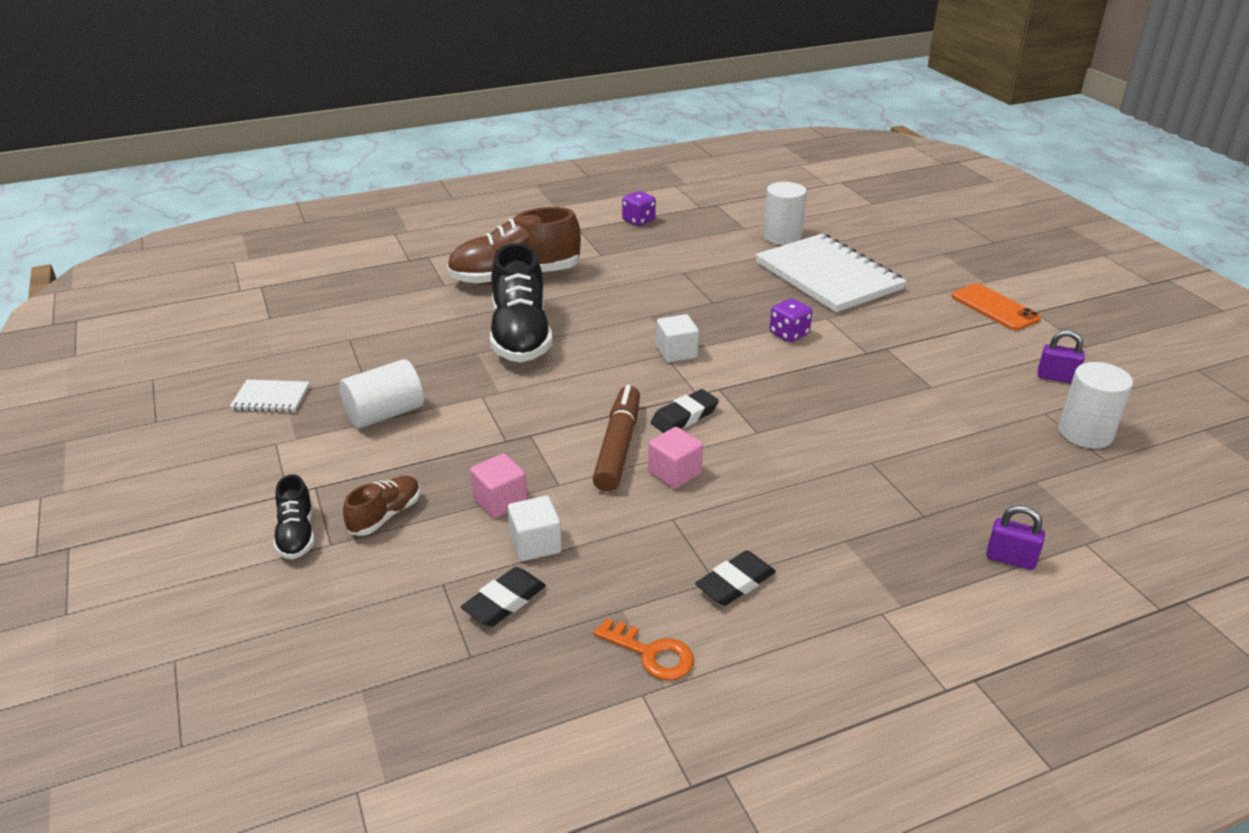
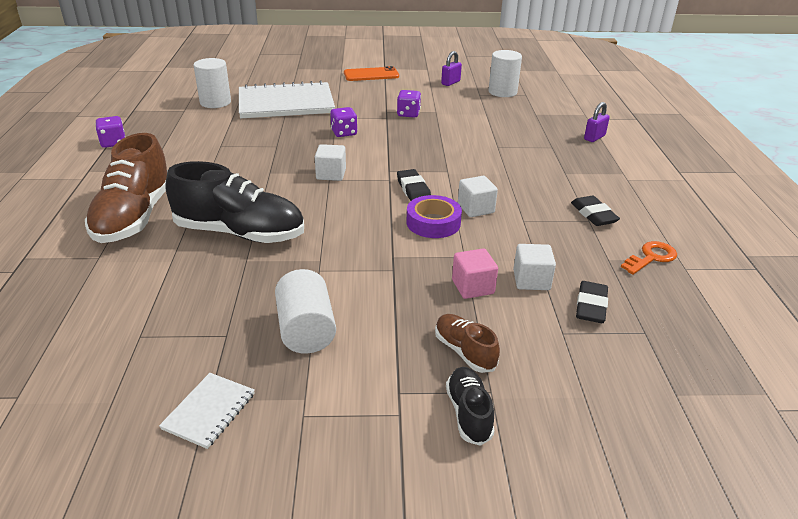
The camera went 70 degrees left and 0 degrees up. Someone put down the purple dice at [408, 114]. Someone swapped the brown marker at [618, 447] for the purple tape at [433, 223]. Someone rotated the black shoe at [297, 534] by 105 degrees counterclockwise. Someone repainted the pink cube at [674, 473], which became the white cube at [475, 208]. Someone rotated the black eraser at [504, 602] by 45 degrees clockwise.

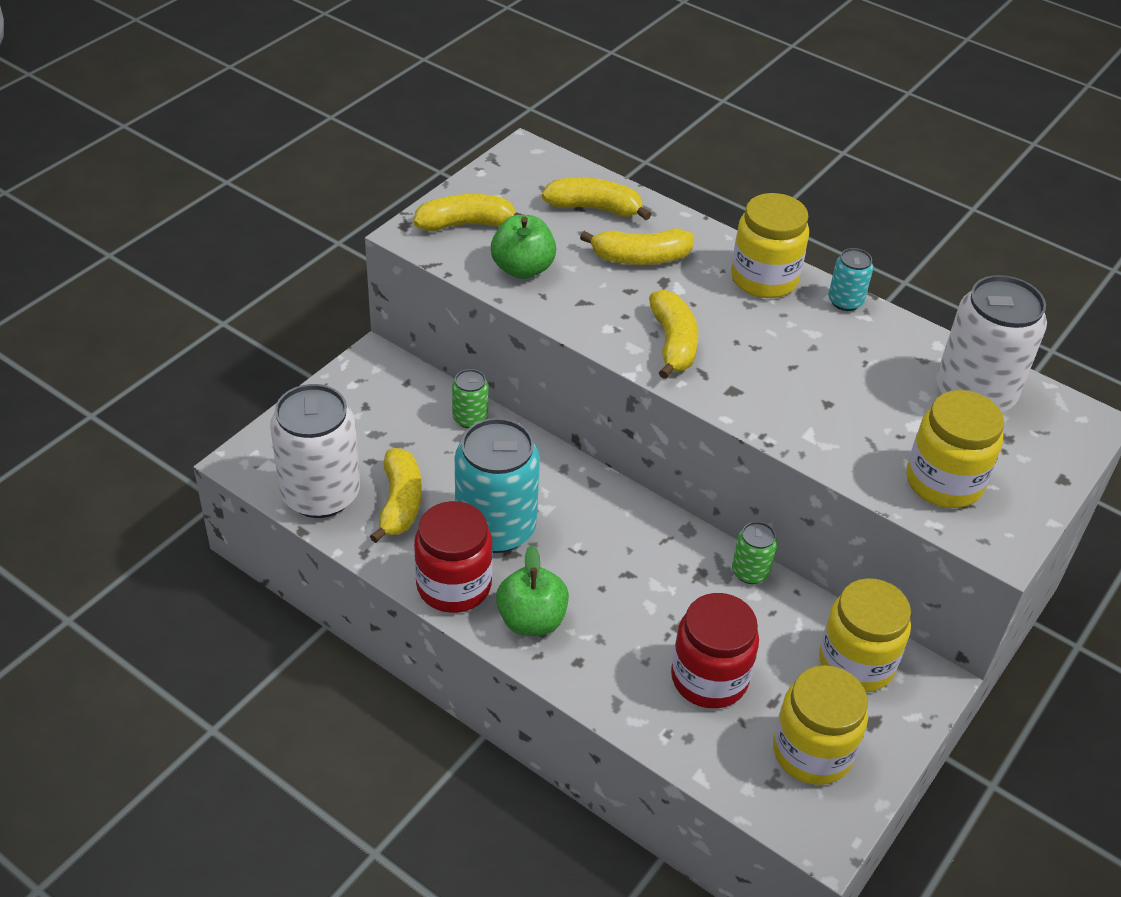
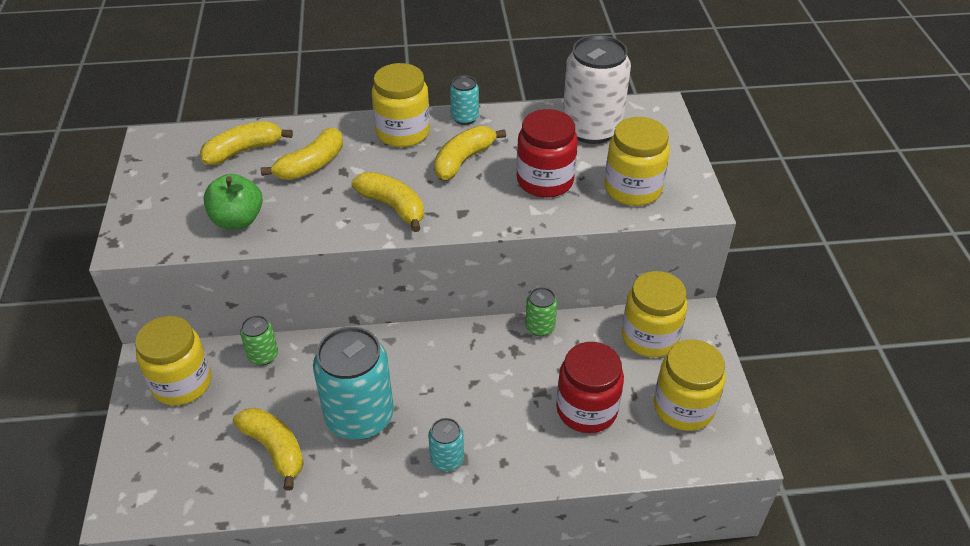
The camera went 40 degrees left and 0 degrees up. Someone put down the yellow jar at [182, 383]. Someone swapped the green apple at [531, 620] for the turquoise can at [447, 459]. Someone carried the yellow banana from [466, 224] to [463, 160]. Someone carried the red jar from [454, 585] to [545, 181]. Someone took away the white can at [320, 494].

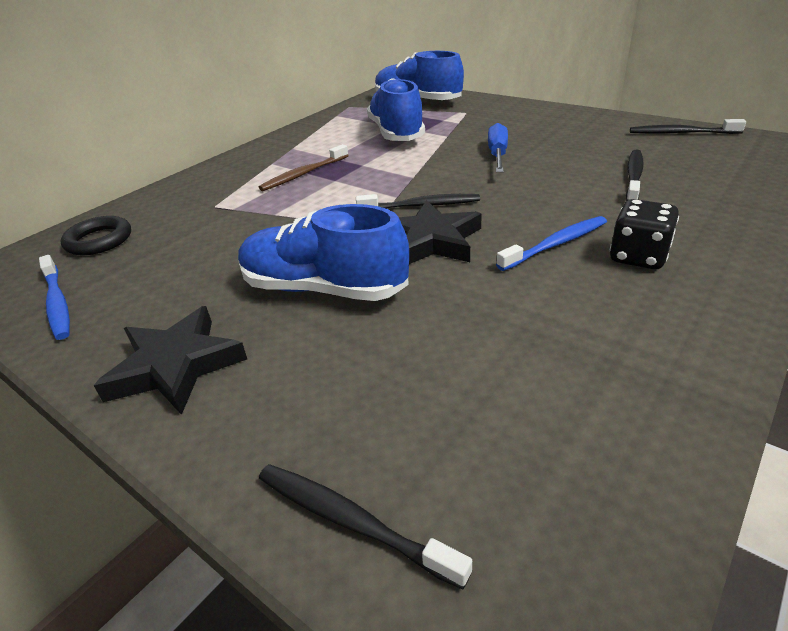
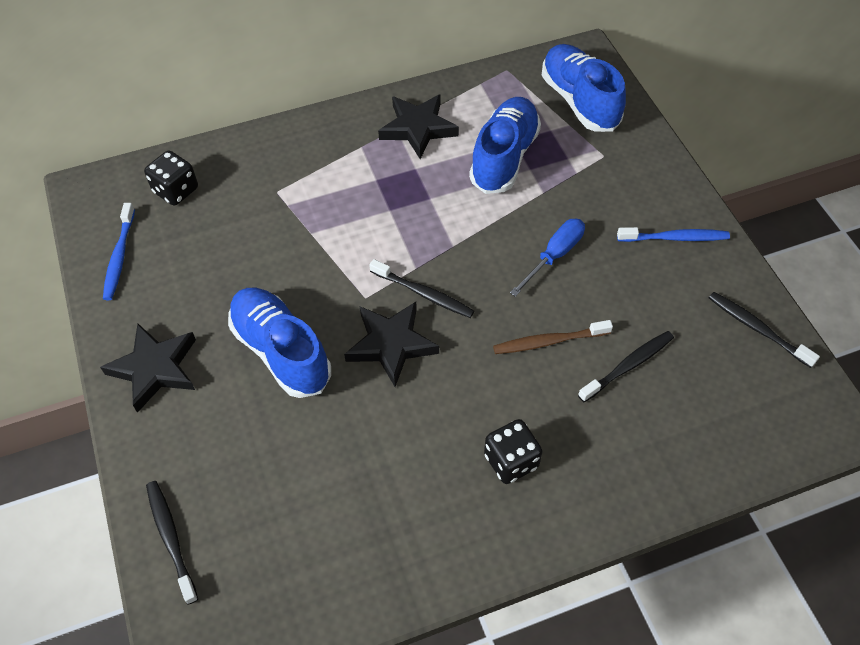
The camera went 30 degrees right and 20 degrees up. Someone swapped the black ring at [99, 240] for the black dice at [176, 190]. Someone put down the black star at [418, 128]. Someone carried the brown toothbrush from [303, 174] to [549, 341]. Someone carried the blue toothbrush from [556, 244] to [675, 238].

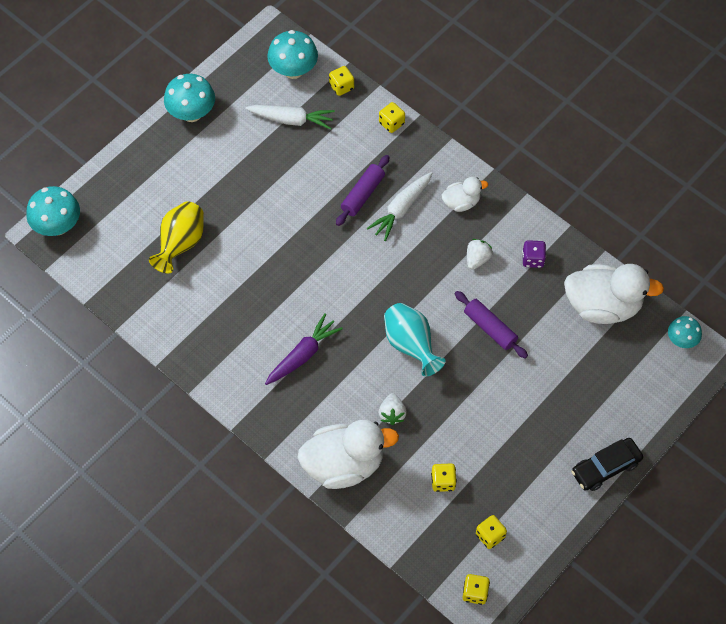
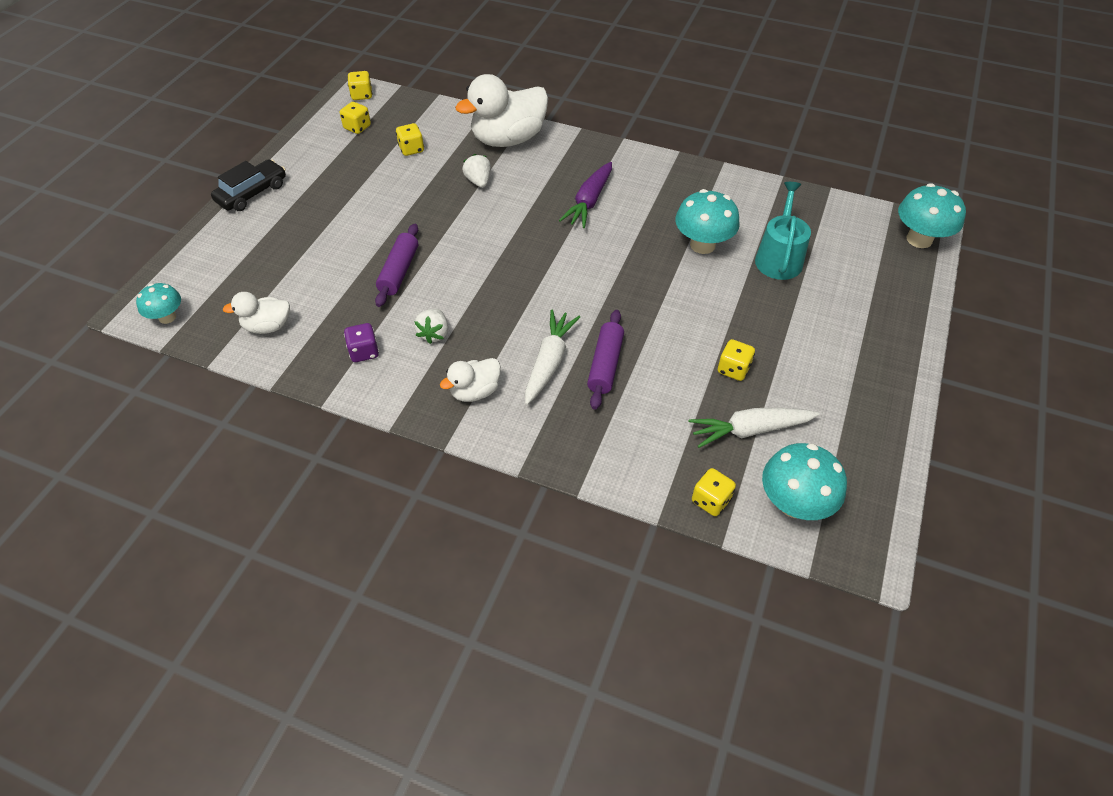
The camera went 160 degrees right and 10 degrees down. Someone scaled the white duck at [602, 306] by 0.52. Someone rotated the purple rolling pin at [490, 328] by 75 degrees clockwise. Someone carried the turquoise mushroom from [192, 113] to [702, 245]. Someone carried the yellow dice from [391, 123] to [733, 369]. Someone swapped the yellow vase at [181, 244] for the turquoise watering can at [779, 258]. Someone took away the turquoise vase at [411, 345].

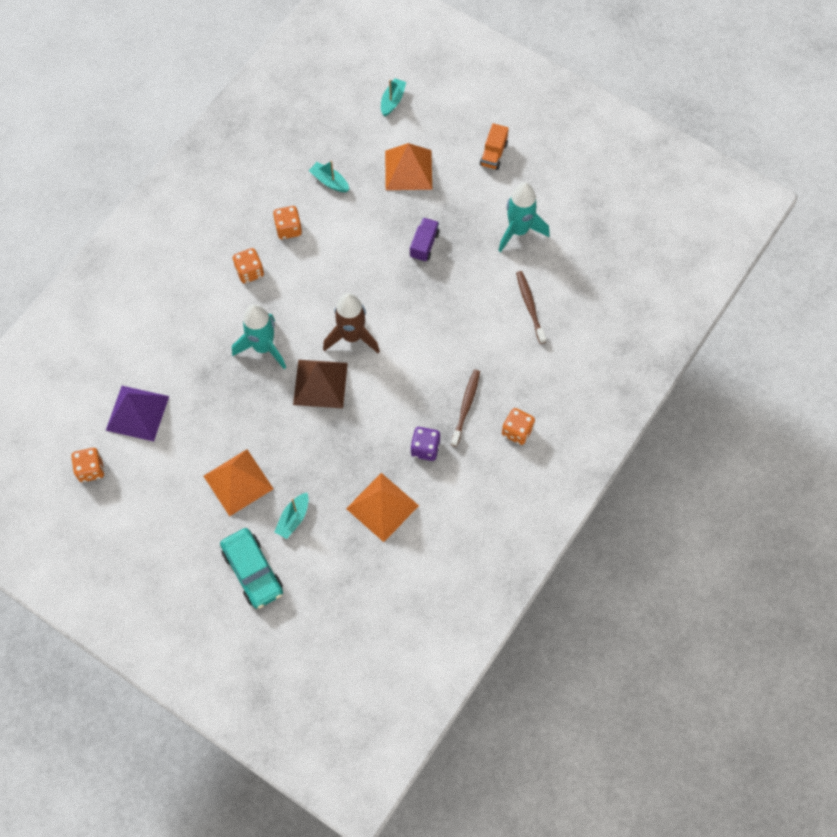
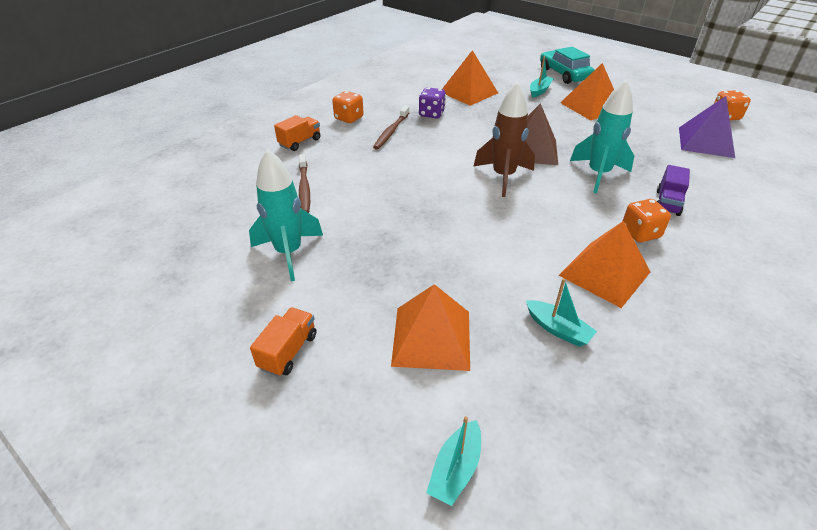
The camera went 175 degrees left and 25 degrees down. Someone put down the orange truck at [300, 142]. Someone swapped the orange dice at [288, 229] for the orange pyramid at [604, 273]. Someone carried the purple truck from [424, 245] to [667, 203].

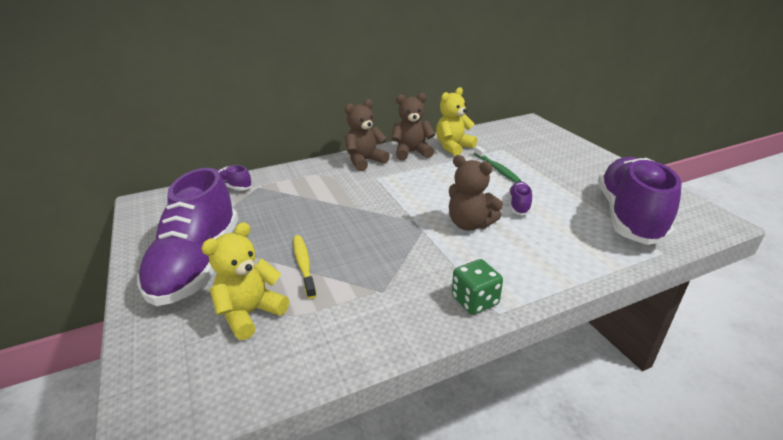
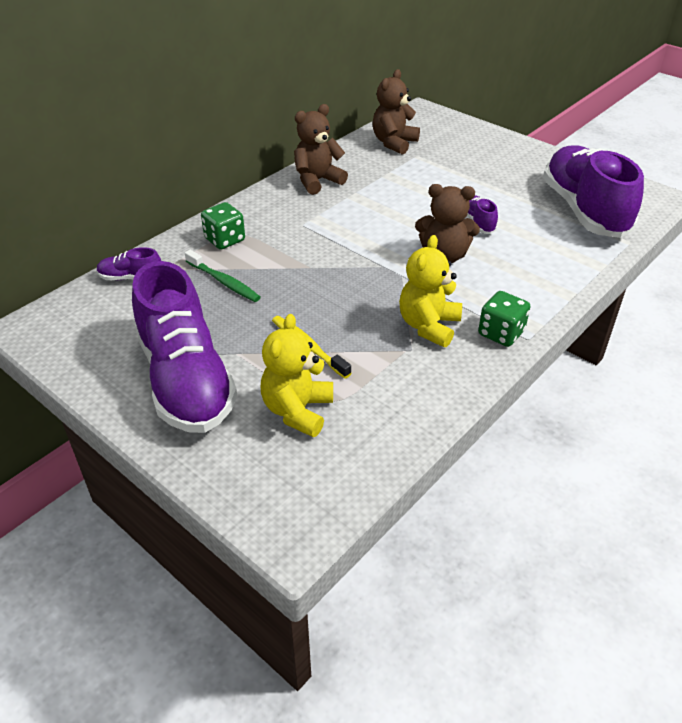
The camera went 25 degrees left and 10 degrees up. Someone carried the green toothbrush from [497, 169] to [224, 282]. Someone put down the green dice at [225, 240]. Someone carried the brown teddy bear from [365, 161] to [394, 143]. Someone carried the yellow teddy bear from [453, 147] to [428, 326].

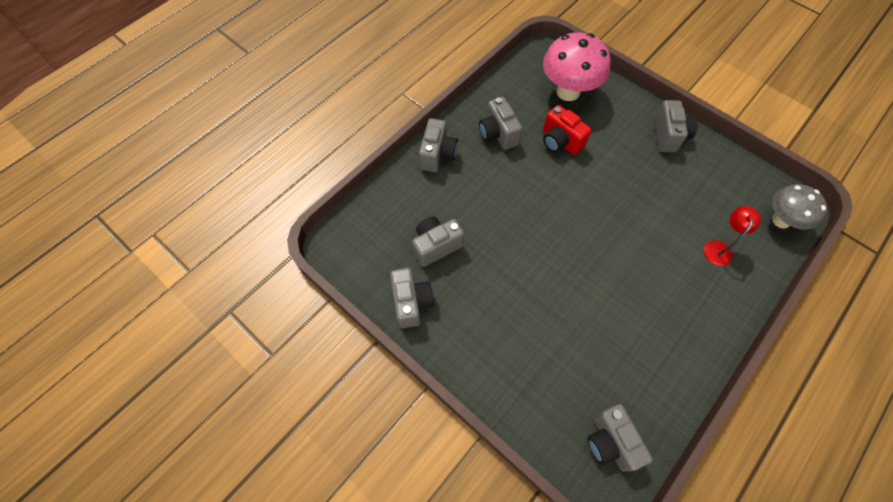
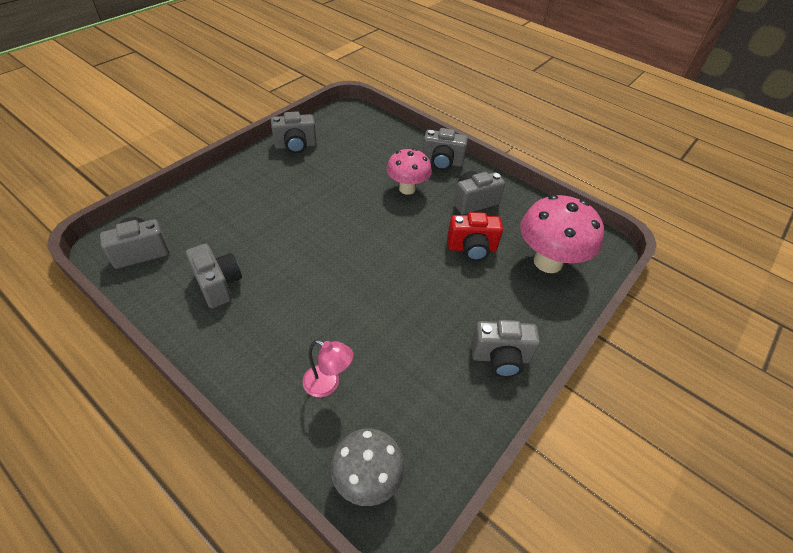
The camera went 85 degrees right and 15 degrees down. Someone carried the grey camera from [436, 246] to [218, 285]. Someone repainted the red lamp at [719, 248], which became the pink lamp at [328, 384]. Someone put down the pink mushroom at [407, 189]. Someone rotated the red camera at [560, 141] by 135 degrees counterclockwise.

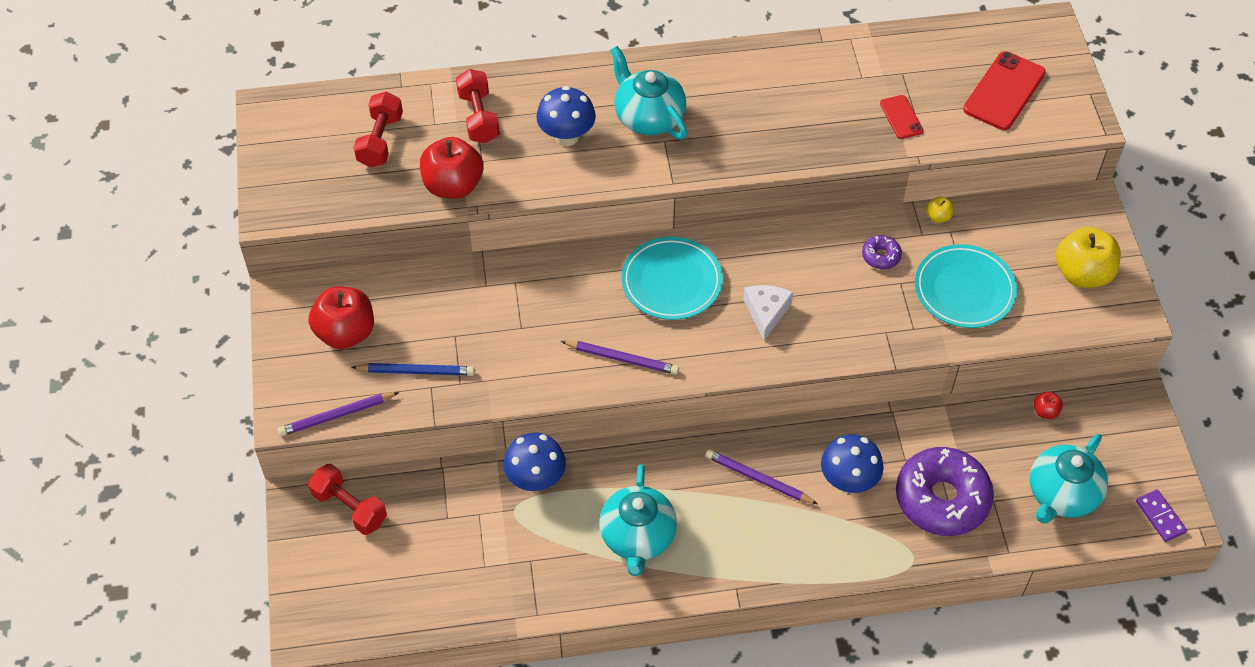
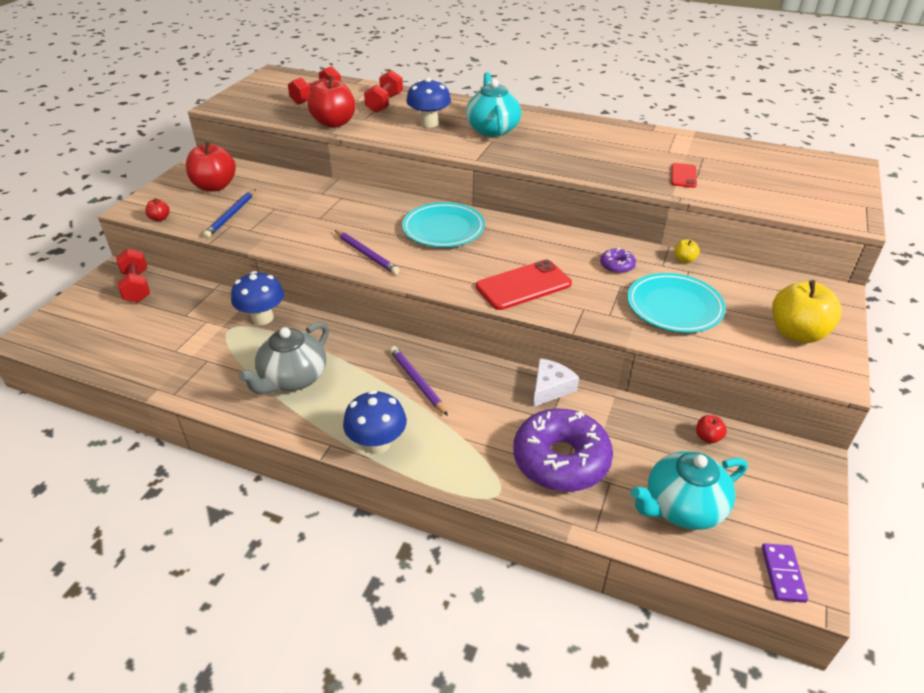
The camera went 30 degrees right and 15 degrees down. Someone swapped the purple pencil at [336, 416] for the red apple at [160, 218]. Someone rotated the blue pencil at [416, 371] by 75 degrees clockwise. Someone repainted the turquoise teapot at [637, 537], which became the grey teapot at [293, 379]. Someone carried the blue mushroom from [848, 481] to [377, 444]. Someone carried the red phone from [1004, 91] to [523, 285]. Someone carried the white cheese from [766, 312] to [550, 388].

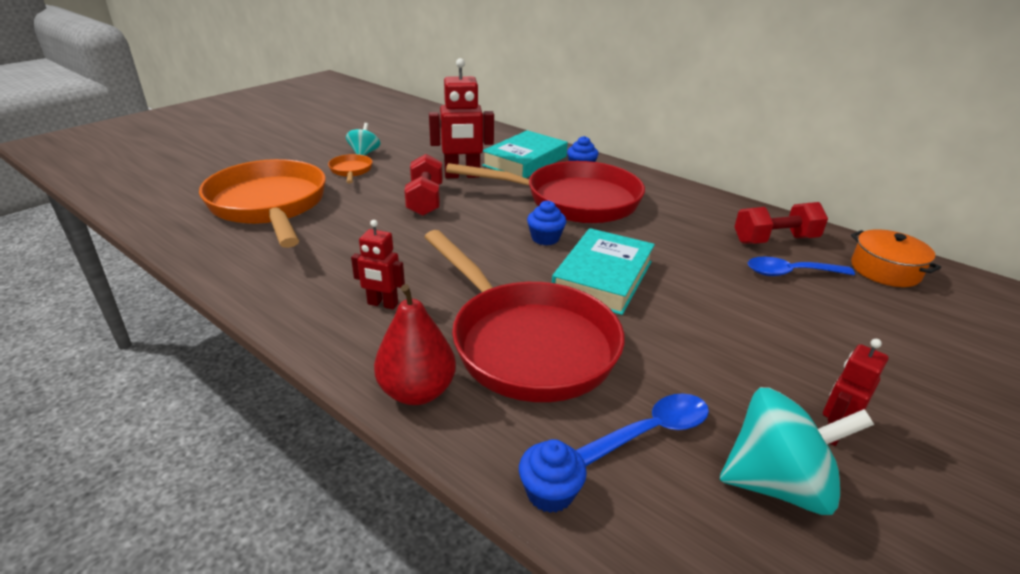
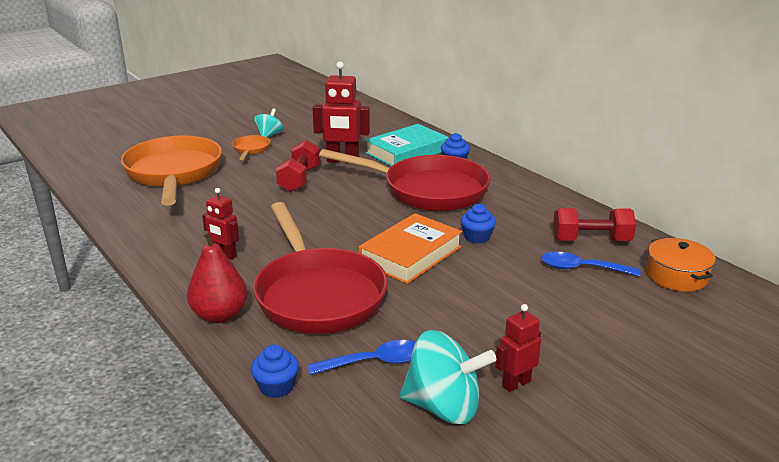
The camera went 15 degrees right and 5 degrees down. Someone repainted the turquoise book at [603, 277], which became the orange book at [410, 254]. Someone carried the blue cupcake from [545, 238] to [477, 237].

